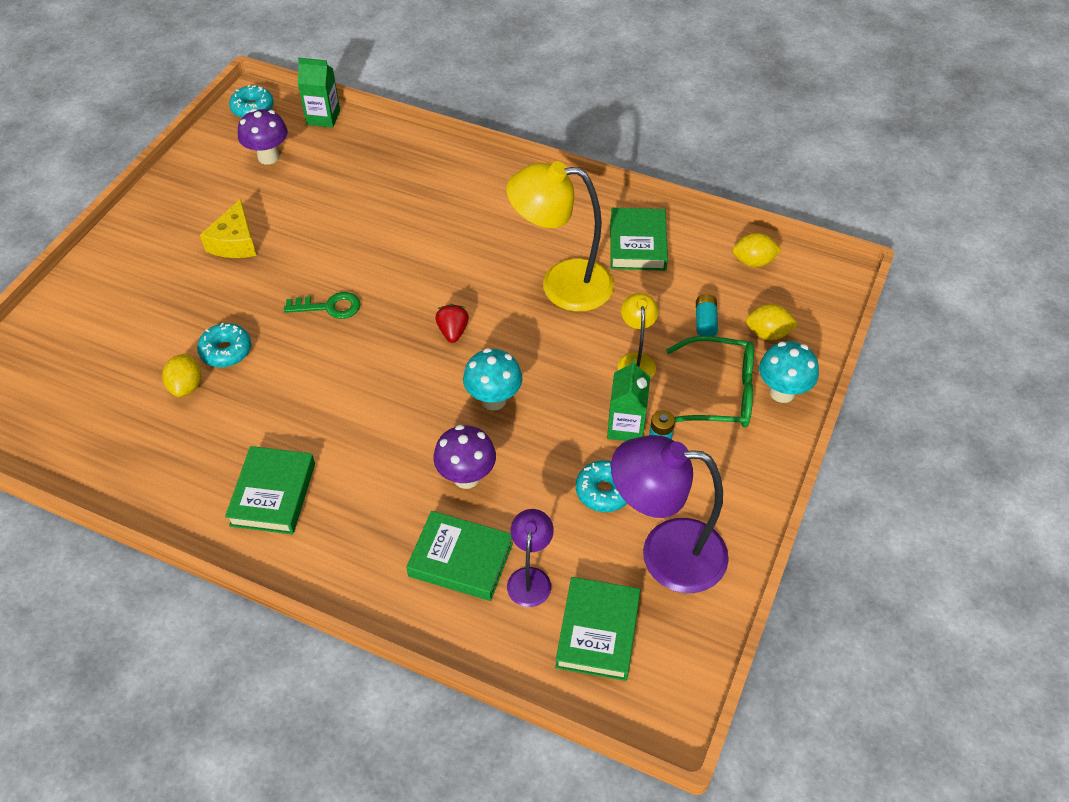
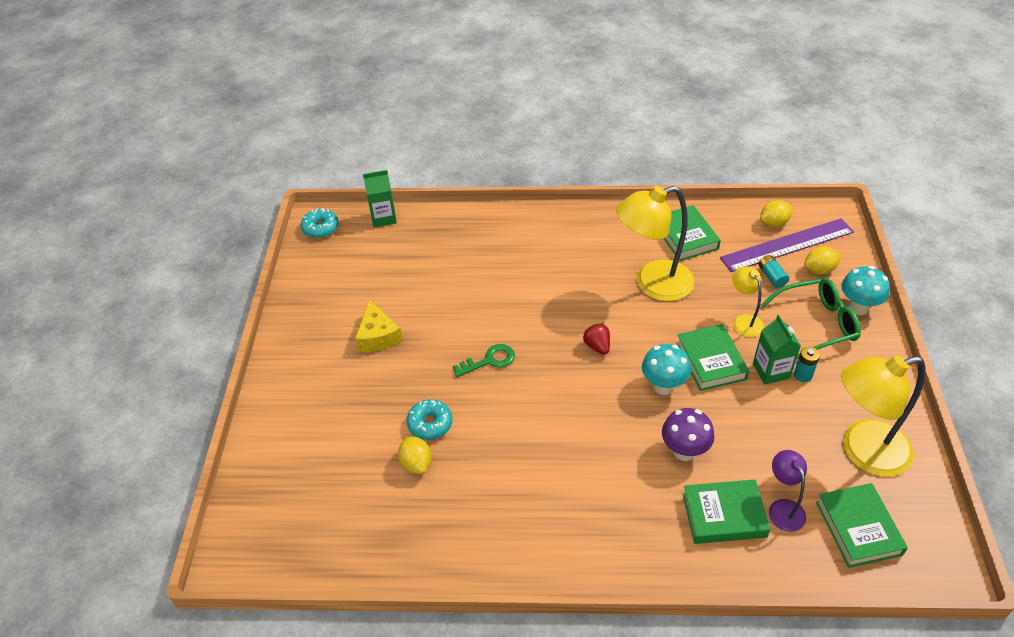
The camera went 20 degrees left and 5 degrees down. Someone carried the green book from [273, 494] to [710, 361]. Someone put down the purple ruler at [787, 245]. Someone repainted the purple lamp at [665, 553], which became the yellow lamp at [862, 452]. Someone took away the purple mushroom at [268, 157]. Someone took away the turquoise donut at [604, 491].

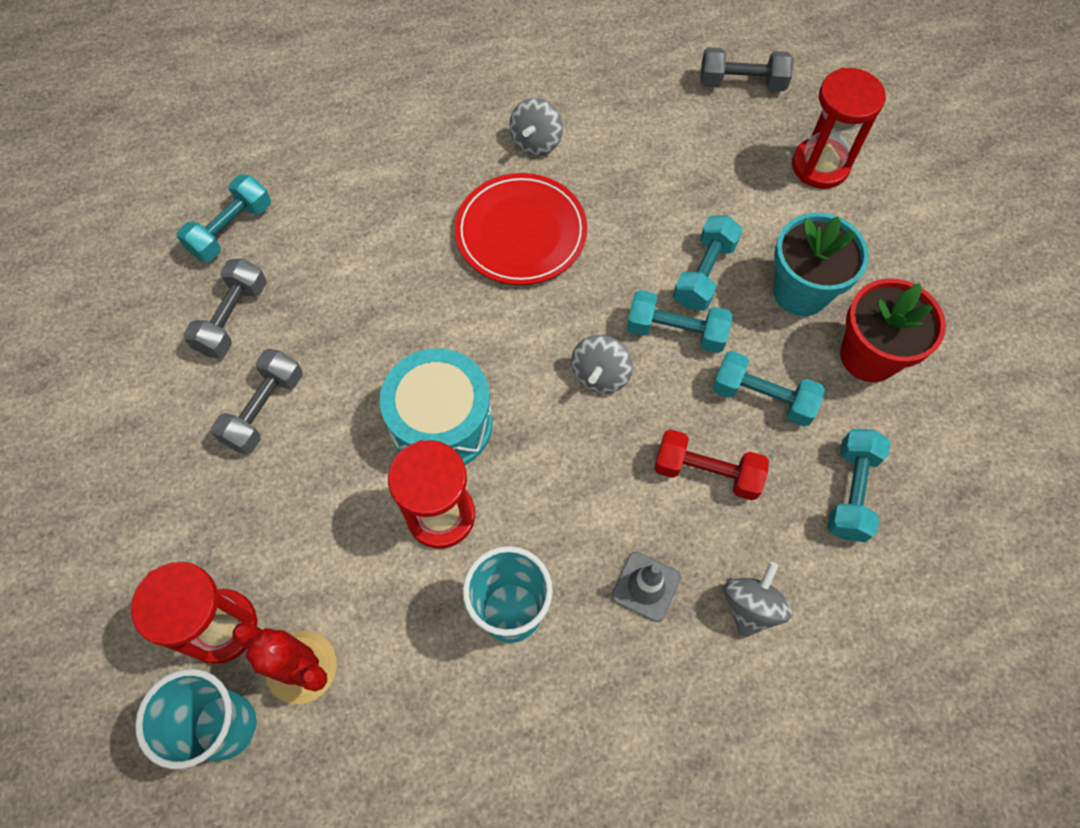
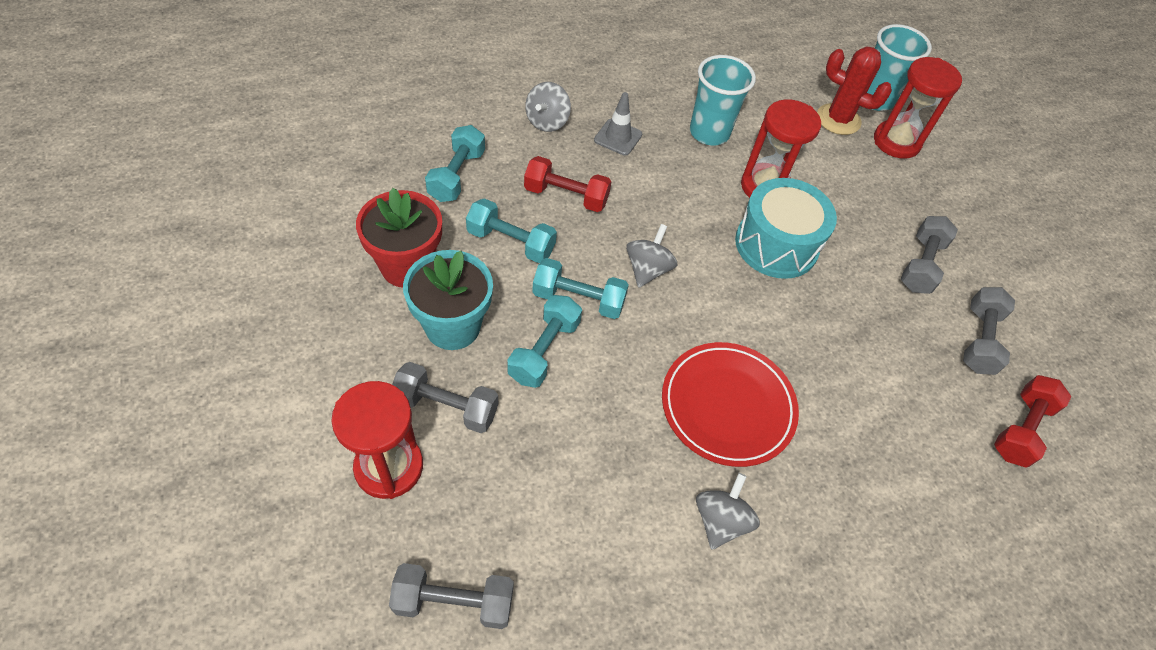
The camera went 175 degrees right and 10 degrees down. Someone put down the grey dumbbell at [446, 407]. Someone repainted the turquoise dumbbell at [231, 229], which became the red dumbbell at [1021, 429].

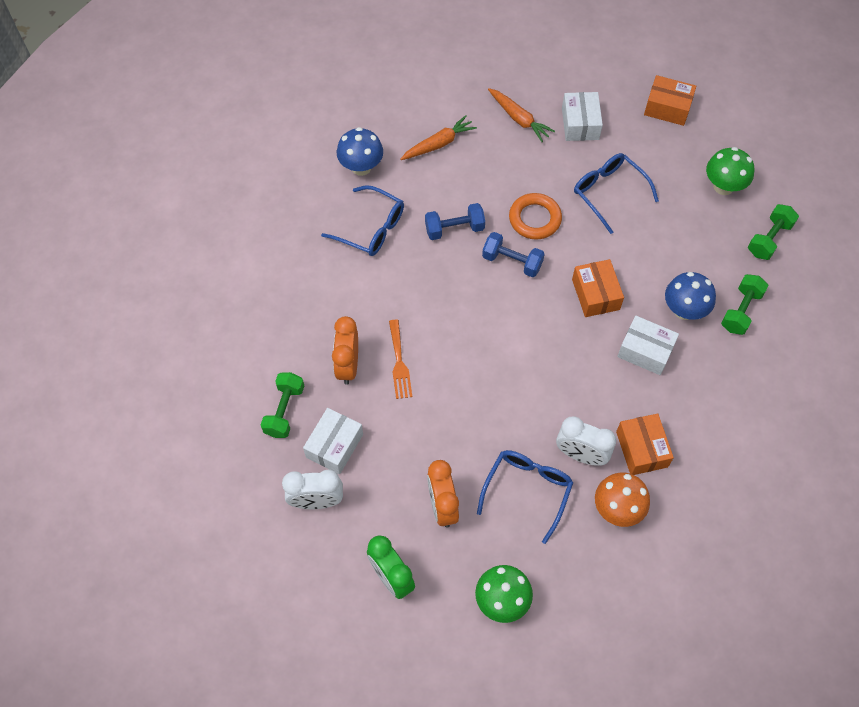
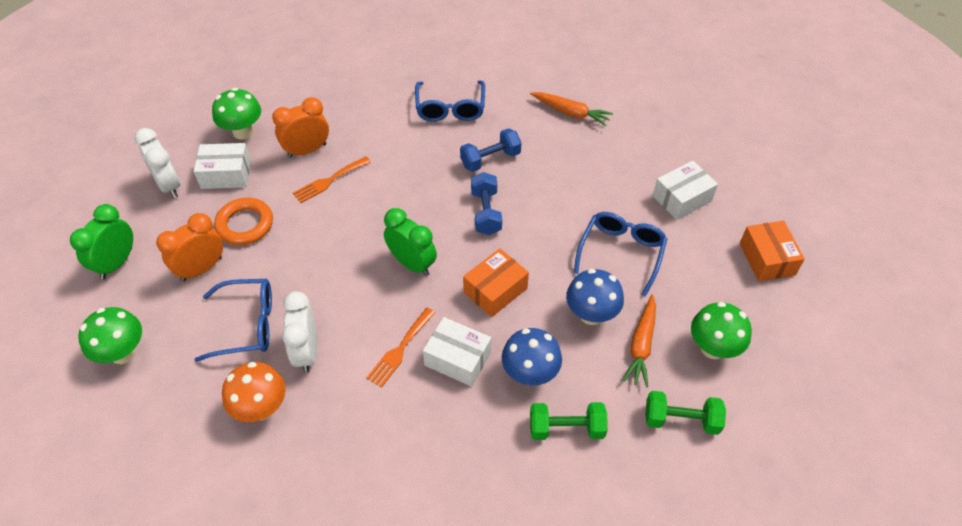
The camera went 60 degrees right and 10 degrees down. Someone swapped the green dumbbell at [284, 411] for the green mushroom at [243, 132]. Someone carried the orange ring from [535, 219] to [245, 224]. Someone put down the orange fork at [399, 350]. Someone put down the green clock at [412, 264]. Someone rotated the white box at [645, 351] by 60 degrees counterclockwise. Someone rotated the blue dumbbell at [454, 229] by 75 degrees counterclockwise. Someone carried the blue mushroom from [361, 167] to [591, 314]. Someone carried the orange carrot from [519, 119] to [641, 345]. Someone took away the orange box at [642, 449].

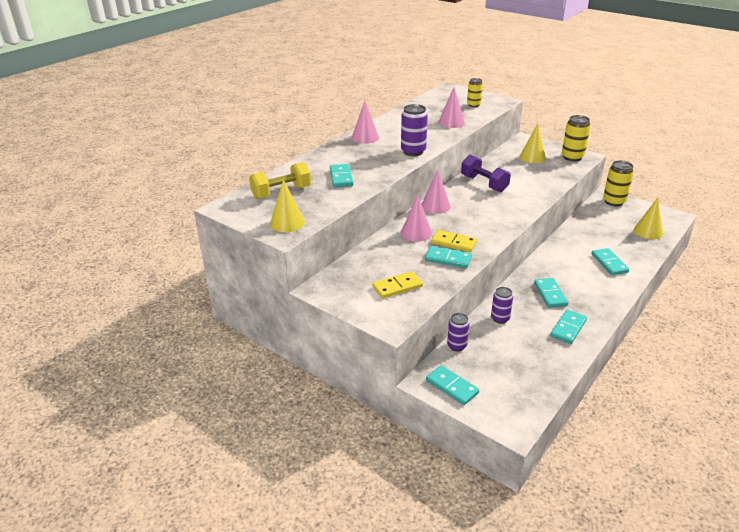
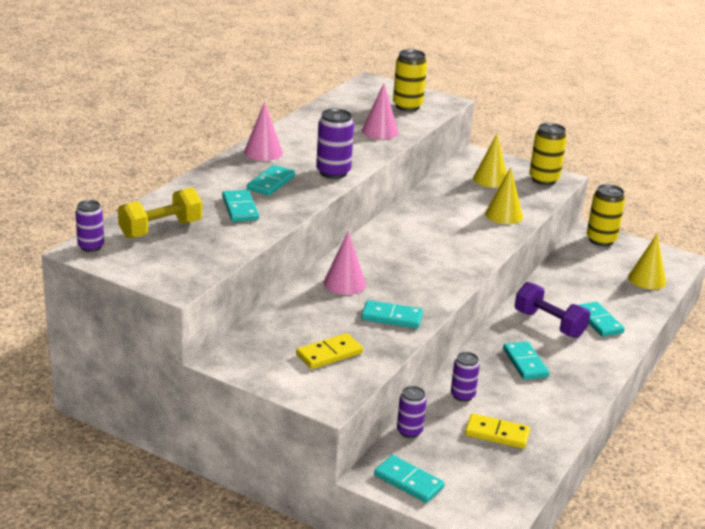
The camera went 10 degrees left and 5 degrees down. Someone put down the purple can at [91, 247]. Someone carried the turquoise domino from [568, 328] to [271, 183]. Someone scaled the yellow can at [473, 105] by 1.55. Someone carried the yellow domino from [454, 243] to [497, 434]. Someone carried the yellow cone from [287, 223] to [504, 215]. Someone carried the purple dumbbell from [484, 183] to [549, 324]. Someone took away the pink cone at [435, 206].

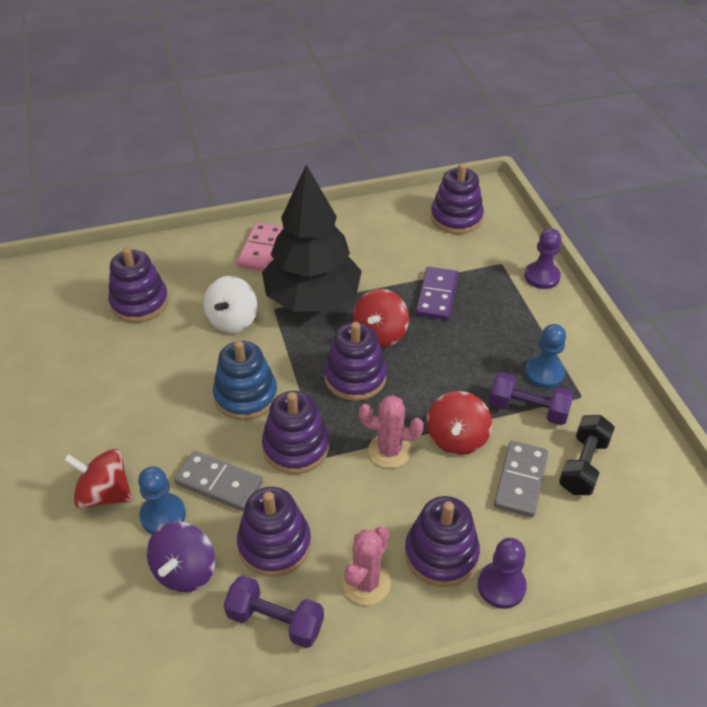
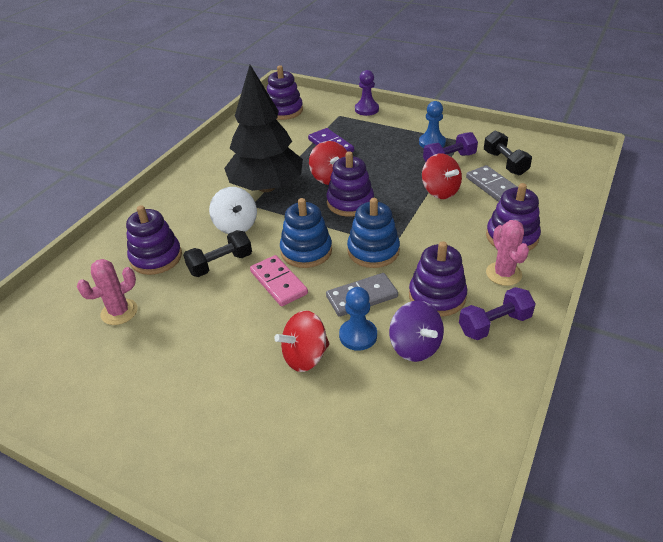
The camera went 45 degrees left and 5 degrees down. Someone carried the pink cactus from [389, 451] to [119, 312]. Someone put down the black dumbbell at [220, 264]. Someone carried the pink domino from [261, 249] to [278, 283]. Someone repainted the purple stacking toy at [296, 447], which became the blue stacking toy at [373, 251]. Someone took away the purple pawn at [501, 586].

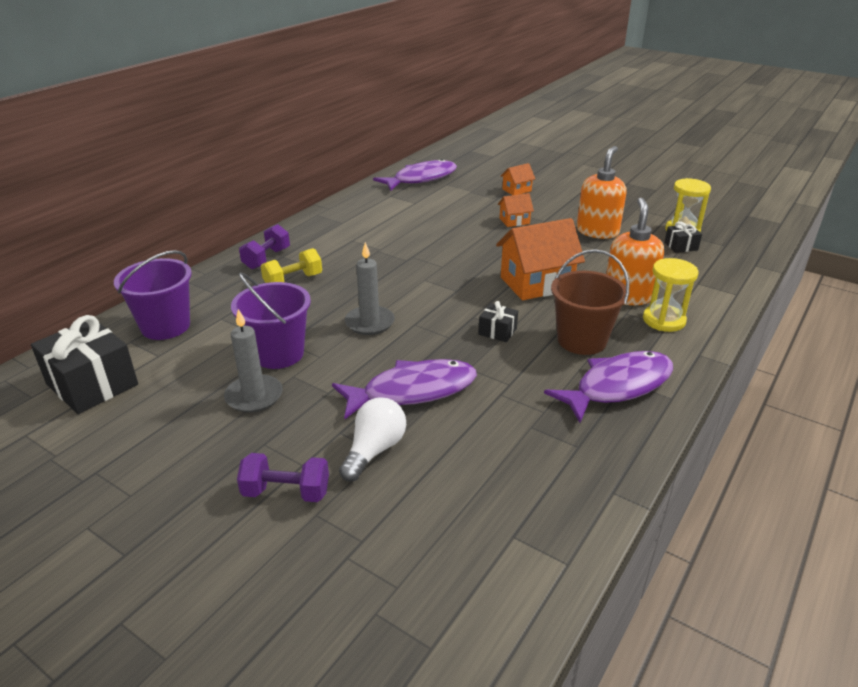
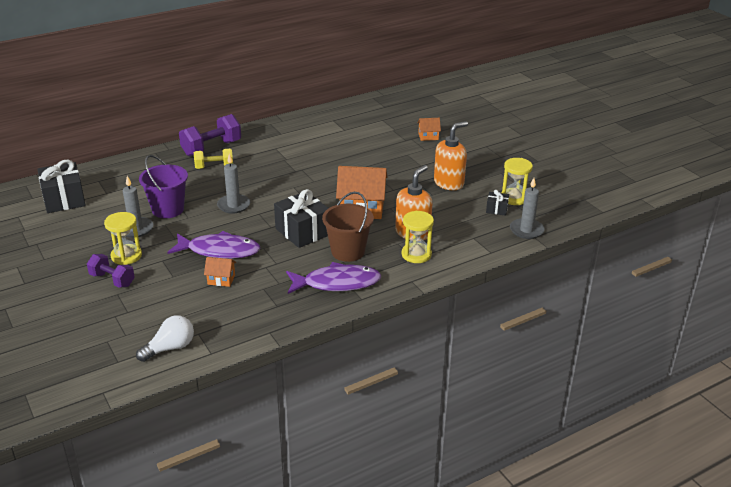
The camera went 25 degrees right and 0 degrees up. Someone put down the yellow hourglass at [126, 256]. Someone carried the white light bulb from [374, 450] to [170, 348]. Someone scaled the purple dumbbell at [267, 259] by 1.57. Someone carried the orange house from [514, 221] to [221, 279]. Someone scaled the black gift at [497, 331] by 2.05. Someone put down the grey candle at [526, 230]. Someone took away the purple bucket at [165, 326]. Someone took away the purple fish at [421, 179].

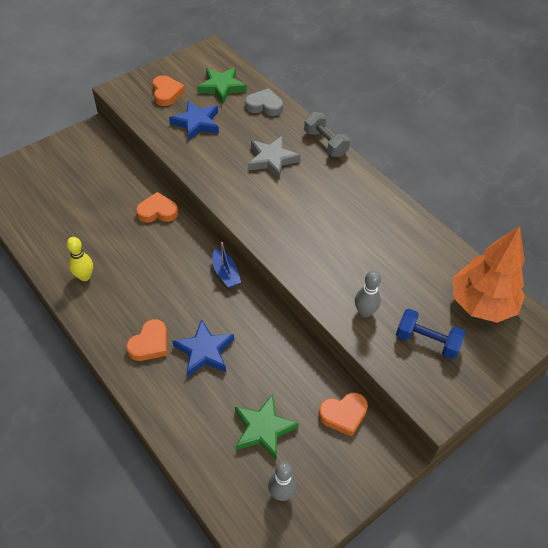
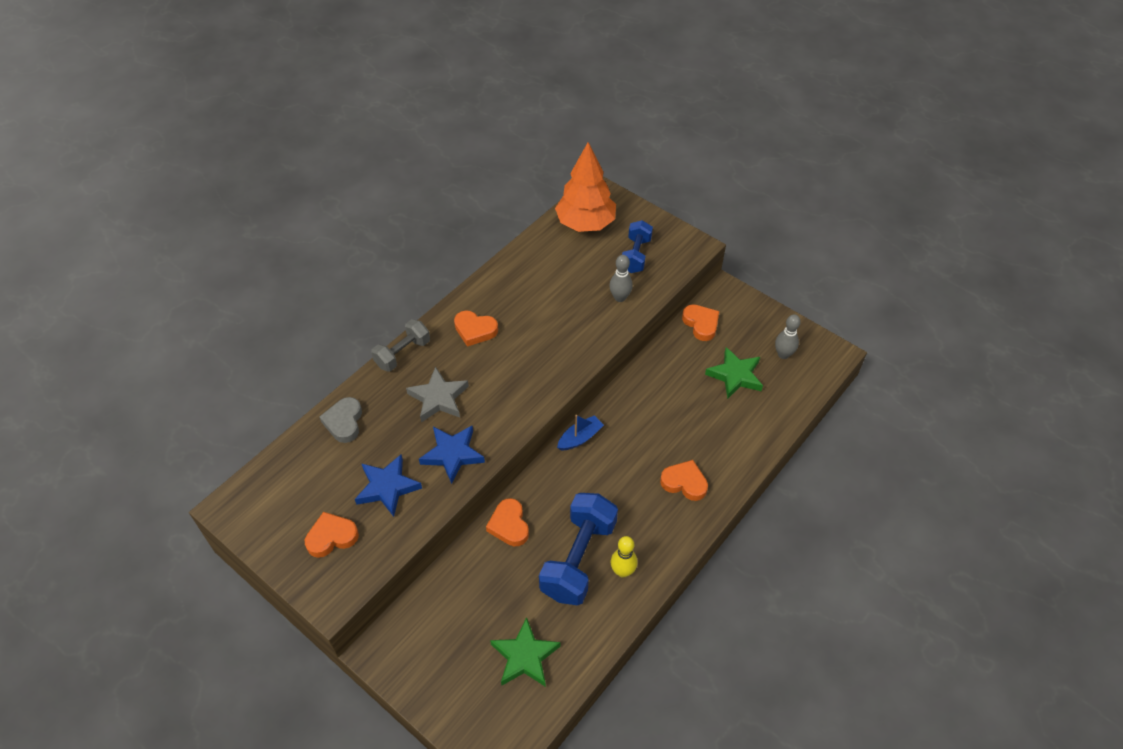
The camera went 100 degrees left and 0 degrees up. Someone carried the blue star from [204, 351] to [452, 454]. Someone put down the orange heart at [475, 330]. Someone carried the green star from [222, 87] to [525, 656]. Someone put down the blue dumbbell at [578, 559].

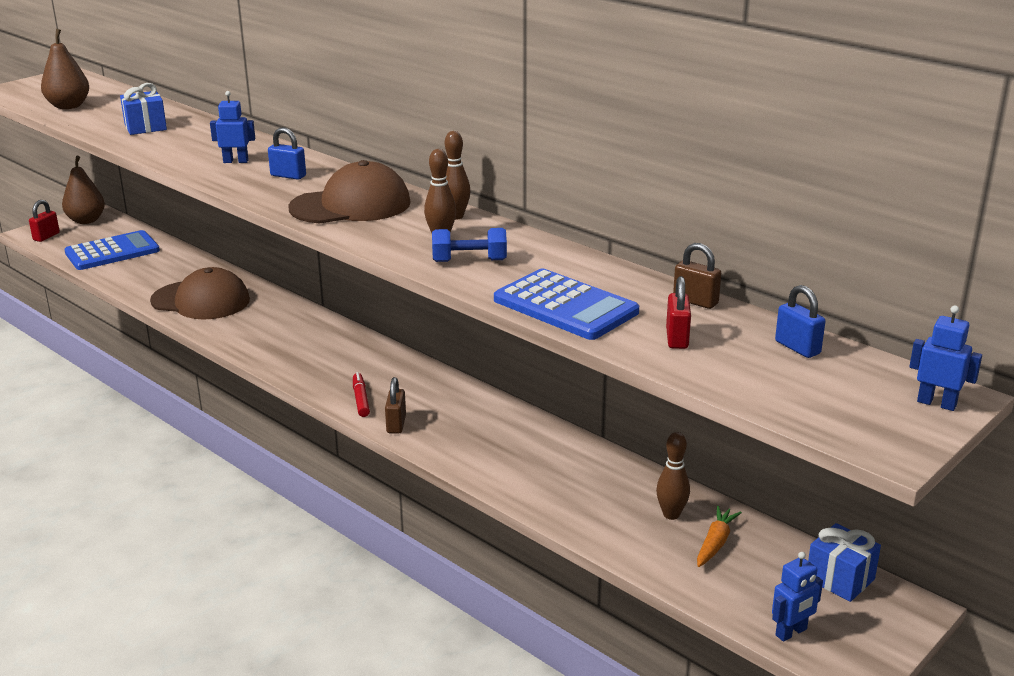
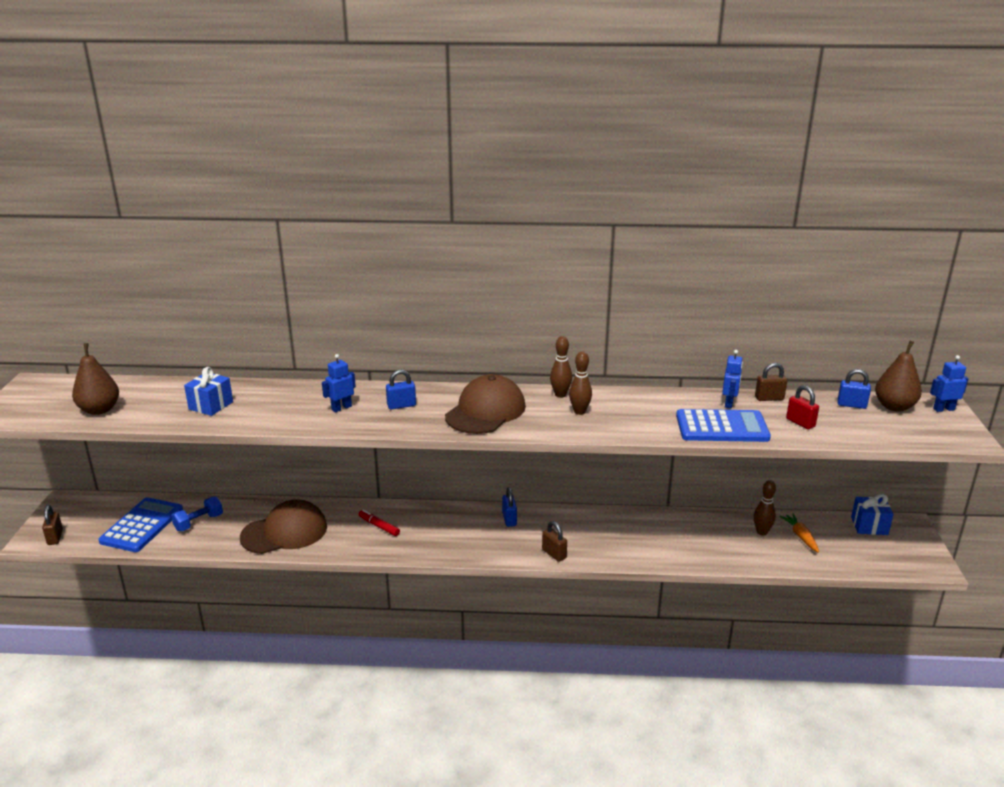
The camera went 40 degrees left and 0 degrees up. Someone repainted the red padlock at [46, 237], which became the brown padlock at [55, 537]. Someone carried the blue dumbbell from [469, 260] to [199, 522]. Someone carried the red marker from [361, 399] to [379, 526]. Someone put down the blue padlock at [509, 519]. Someone carried the blue robot from [791, 632] to [729, 403]. Someone carried the brown pear from [86, 220] to [894, 407].

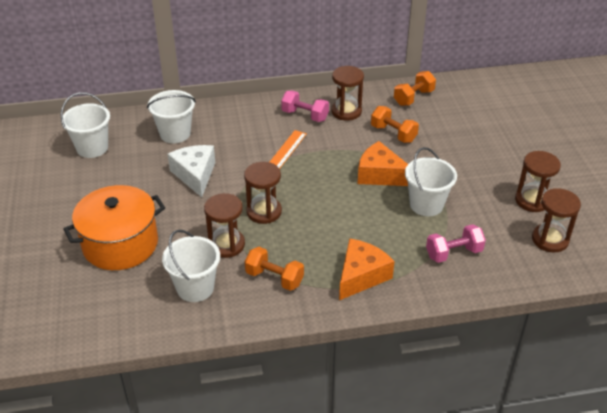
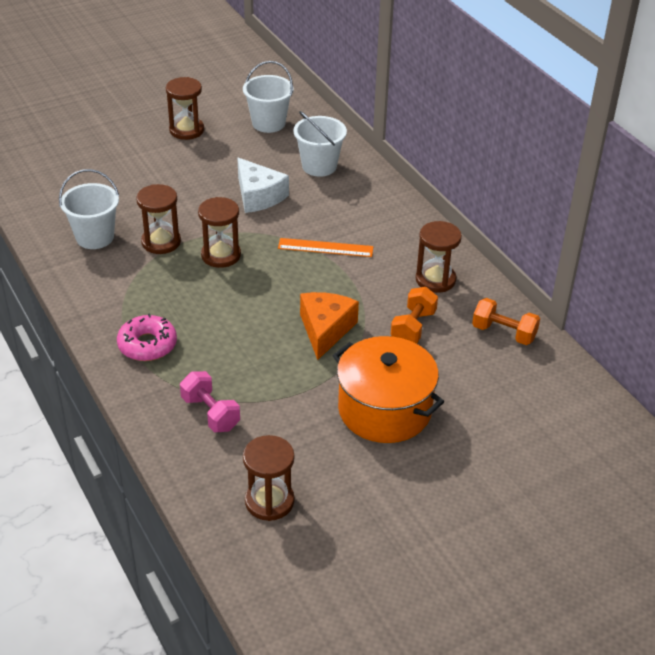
The camera went 70 degrees right and 0 degrees up. Someone swapped the orange cheese at [361, 276] for the pink donut at [147, 345]. Someone carried the brown hourglass from [532, 200] to [186, 130]. Someone rotated the white cheese at [195, 175] by 90 degrees clockwise. Someone carried the orange pot from [120, 244] to [384, 409]. Someone took away the orange dumbbell at [274, 278]. Someone took away the pink dumbbell at [305, 115]. Someone took away the white bucket at [426, 204].

